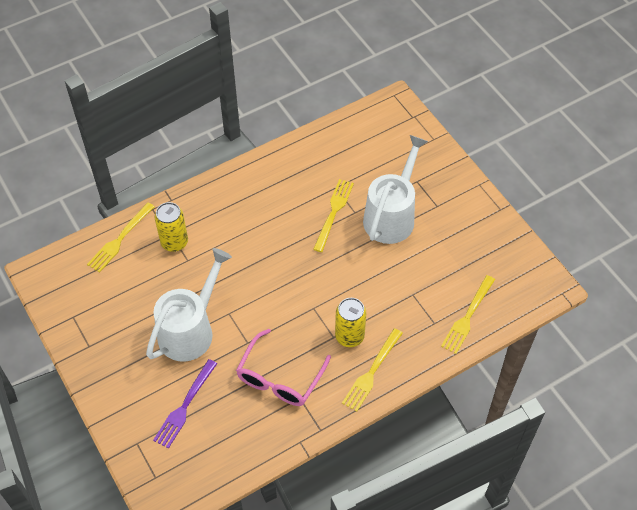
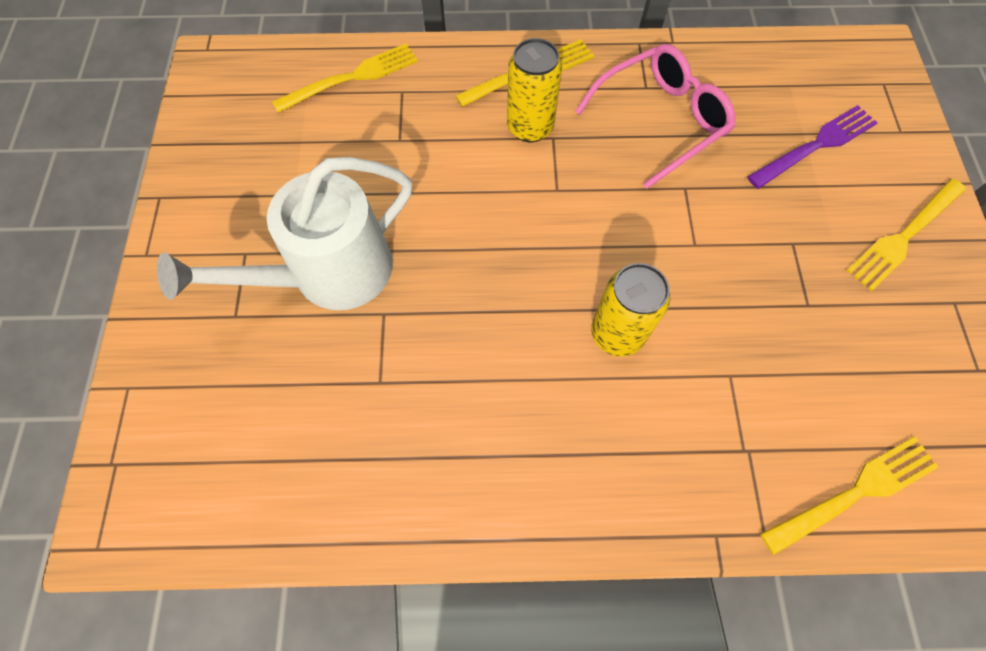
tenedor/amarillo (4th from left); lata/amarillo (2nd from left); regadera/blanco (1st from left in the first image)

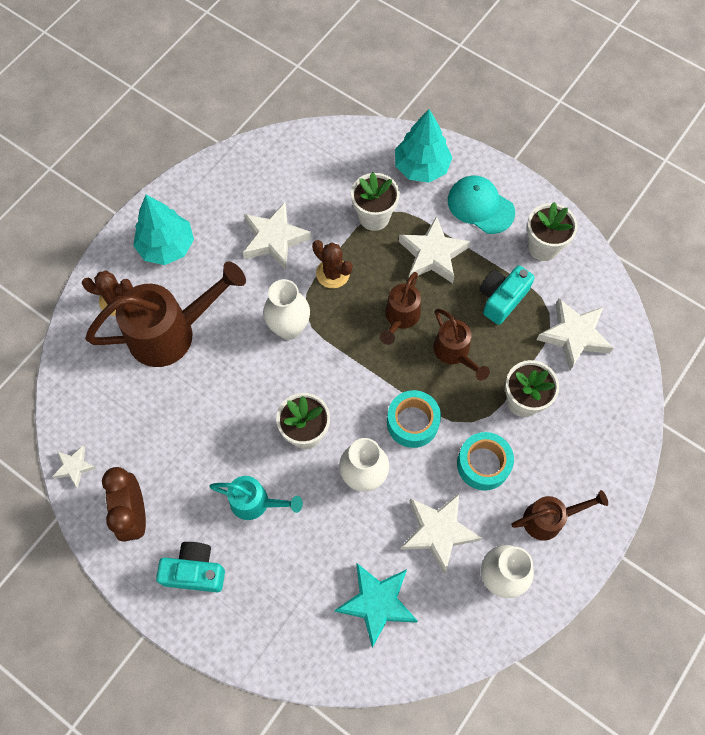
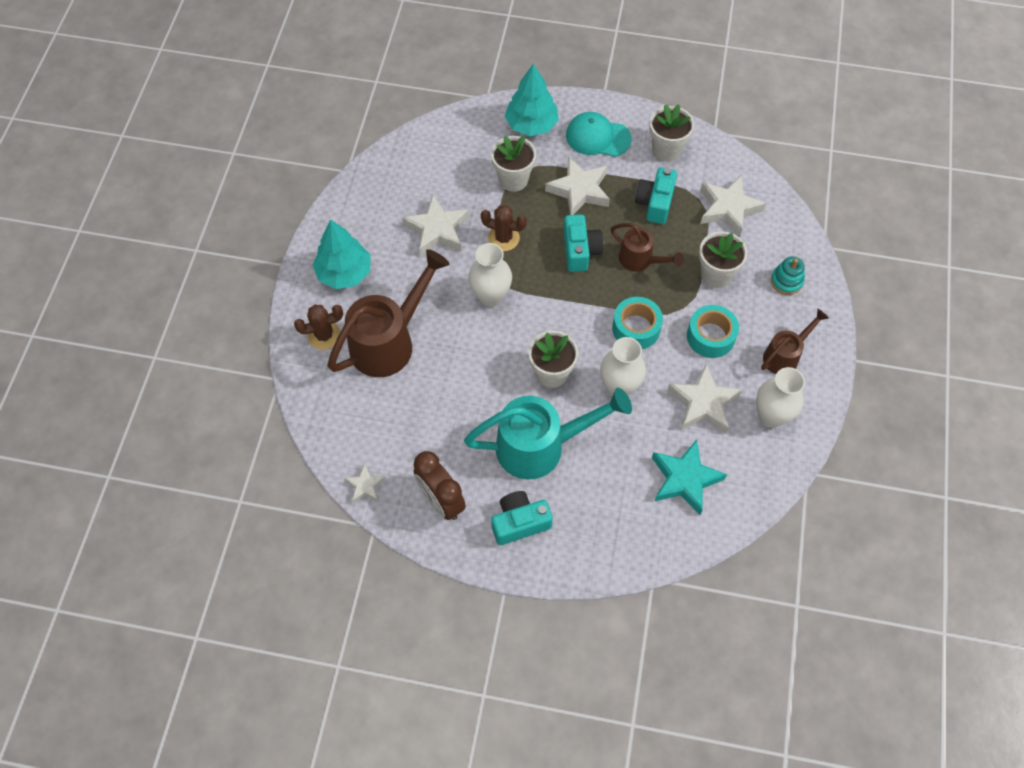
cámara/turquesa (2nd from left); regadera/turquesa; juguete apilable/turquesa

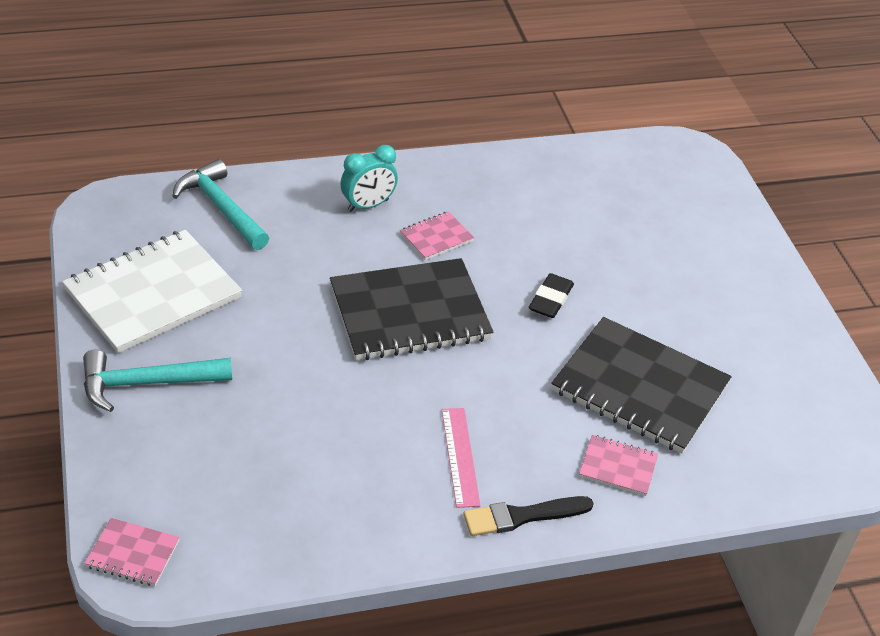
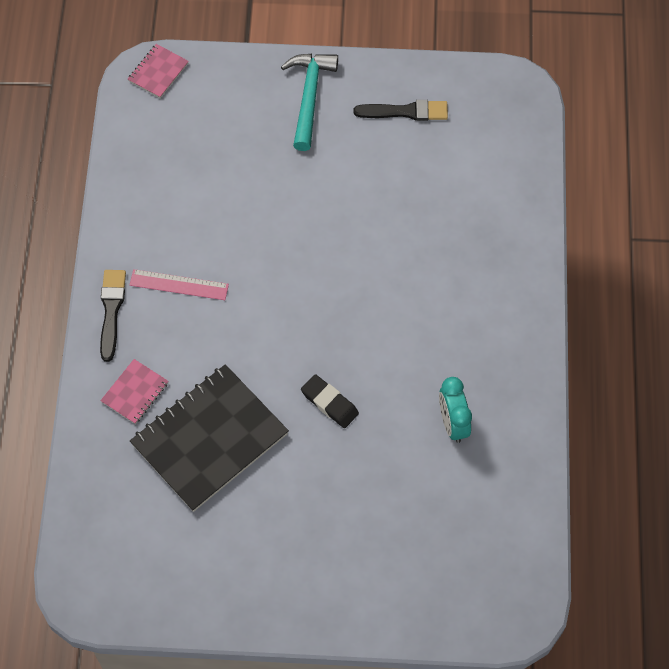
despertador/turquesa; martillo/turquesa (2nd from left in the first image); cuaderno/rosa (2nd from left in the first image); pincel/negro (2nd from left); cuaderno/negro (1st from left in the first image)

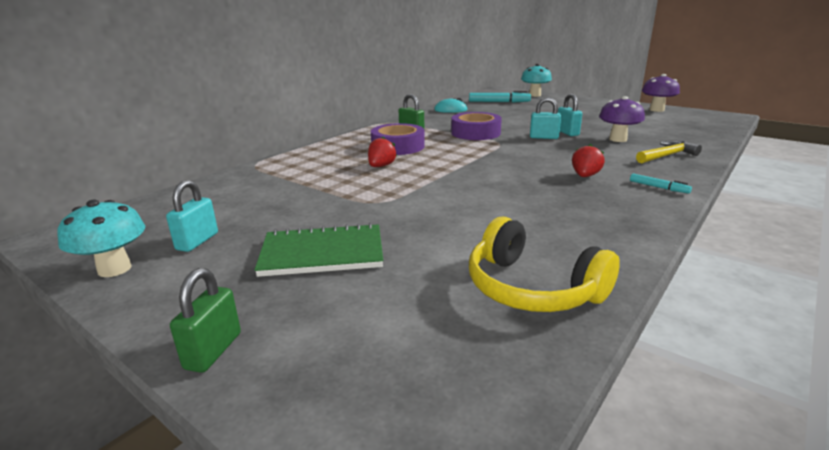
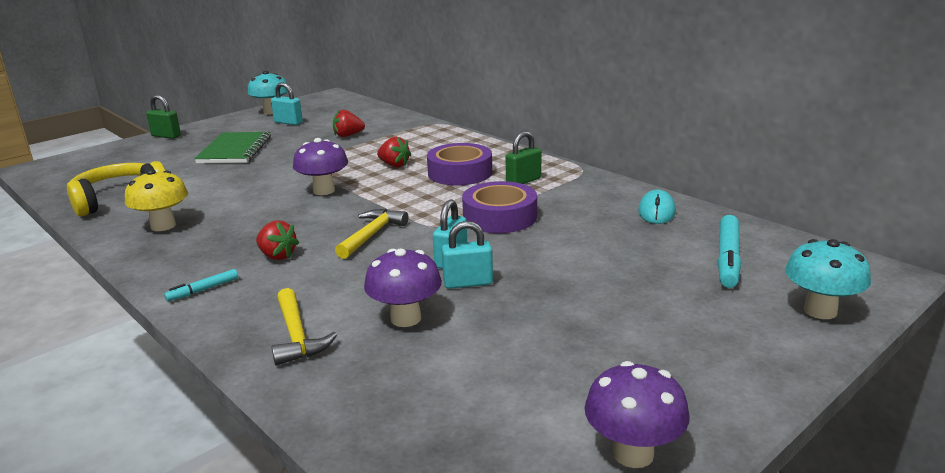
fresa/rojo (2nd from left); seta/morado (1st from left); seta/amarillo; martillo/amarillo (2nd from left)

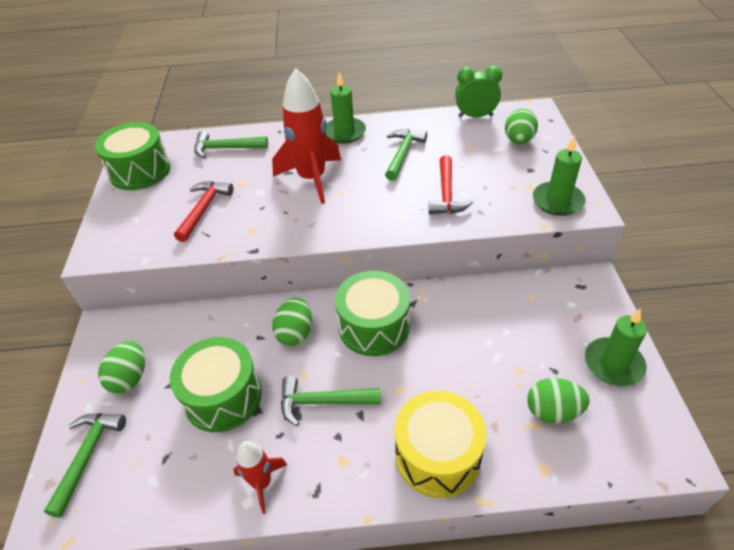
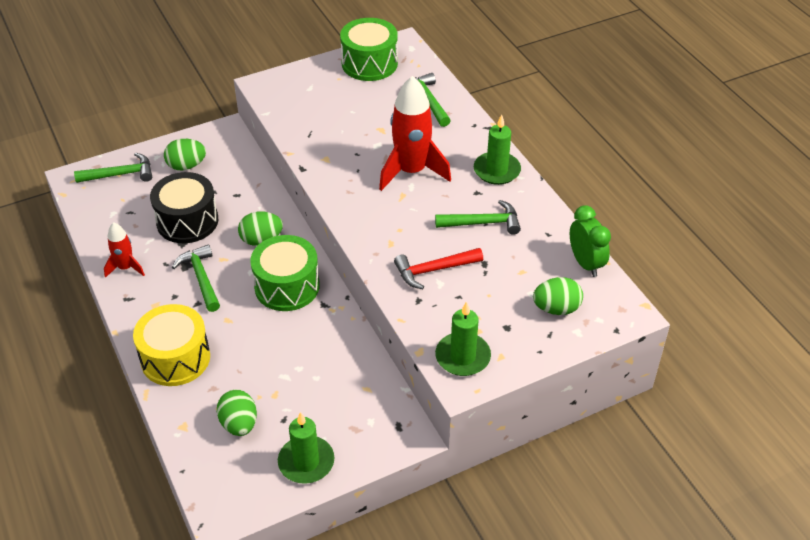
martillo/rojo (1st from left in the first image); tambor/negro

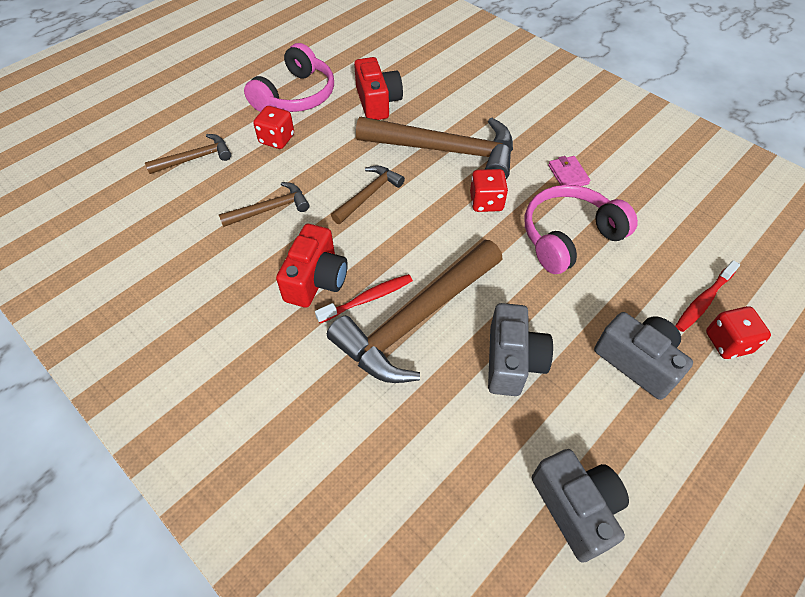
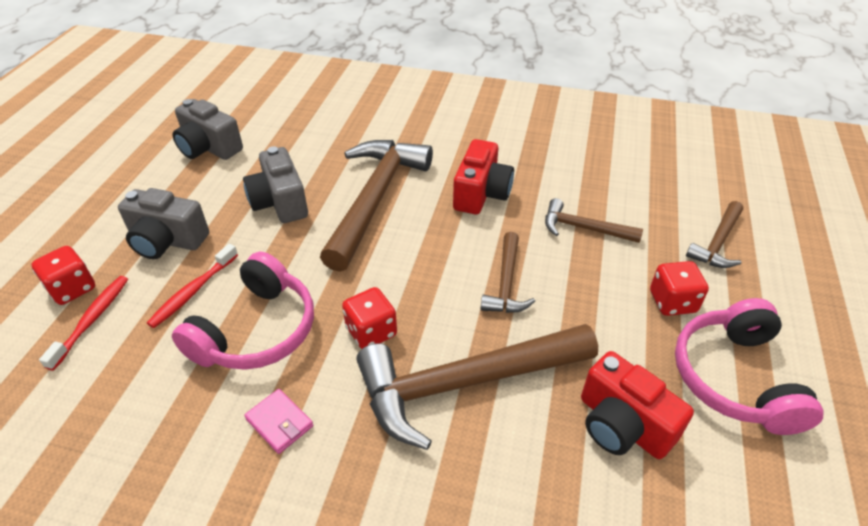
martillo/marrón (4th from left); cámara/rojo (1st from left); cepillo de dientes/rojo (2nd from left)

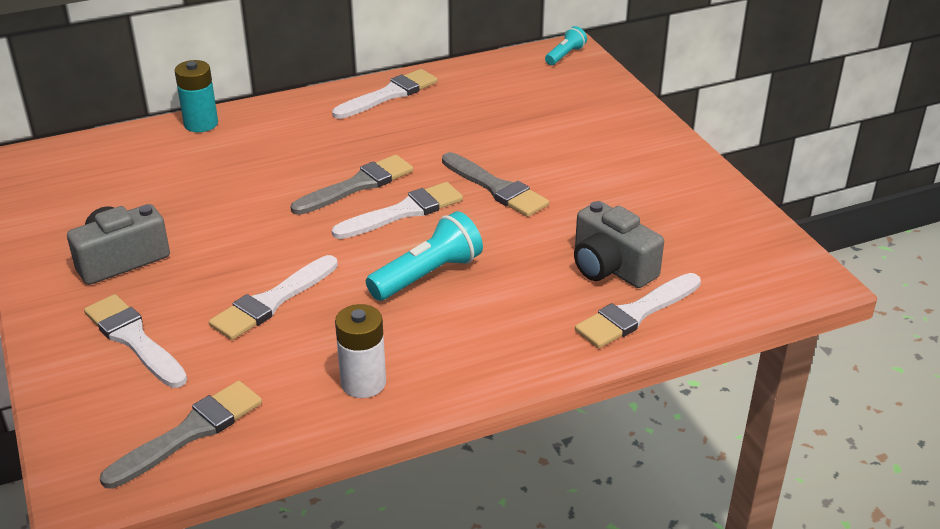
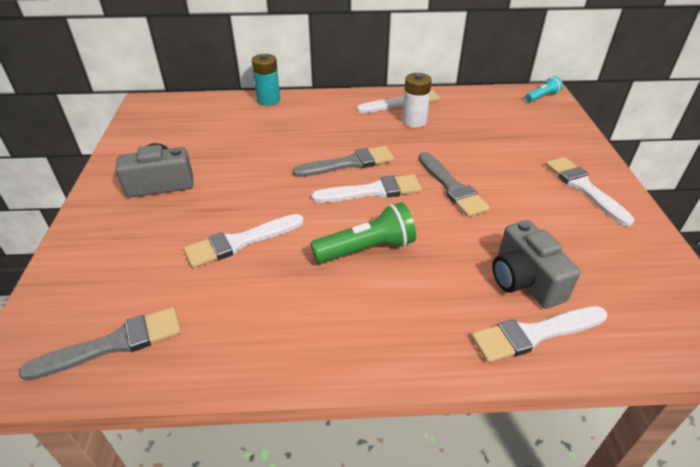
lámpara de mano/verde; pincel/blanco (5th from left); pila/blanco

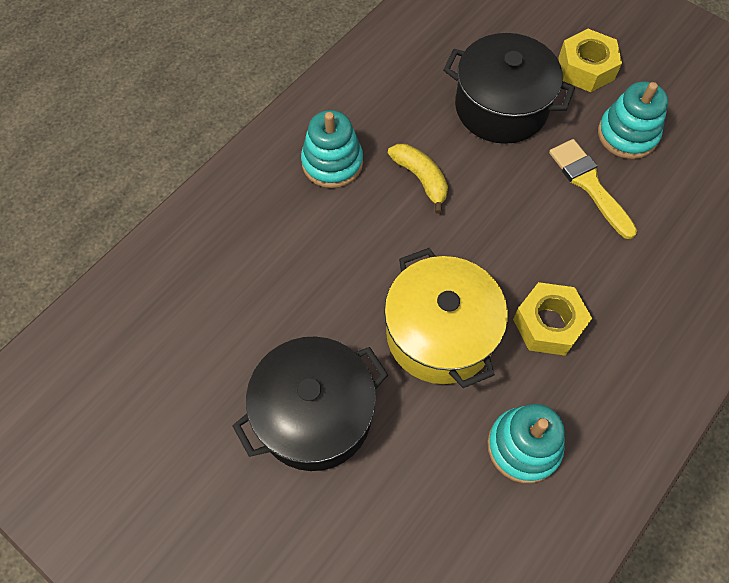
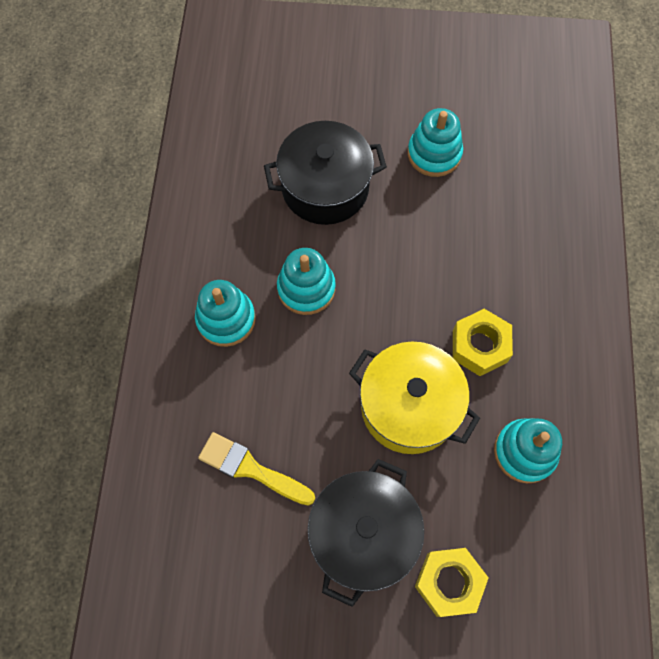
tuerca/amarillo (1st from left); pincel/amarillo; juguete apilable/turquesa (2nd from left)

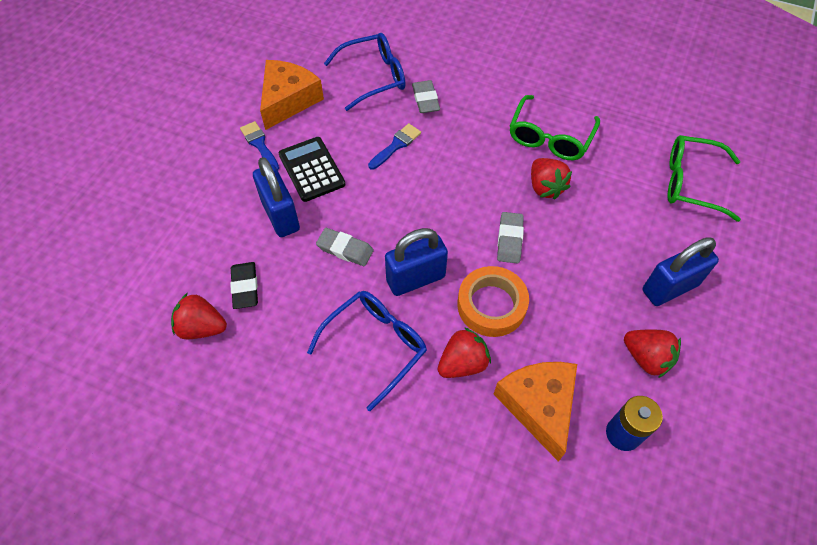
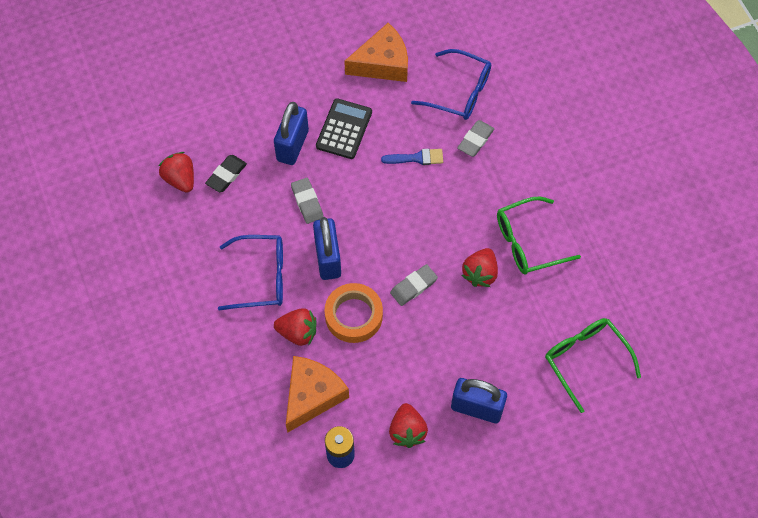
pincel/azul (1st from left in the first image); candado/azul (2nd from left)

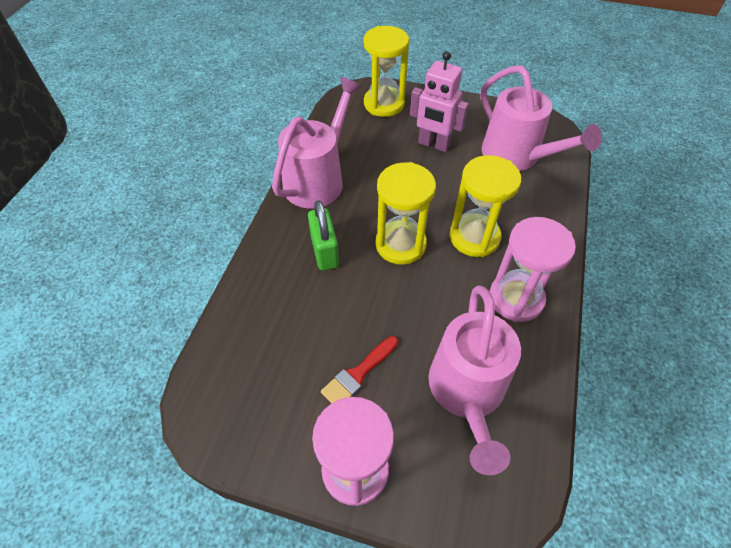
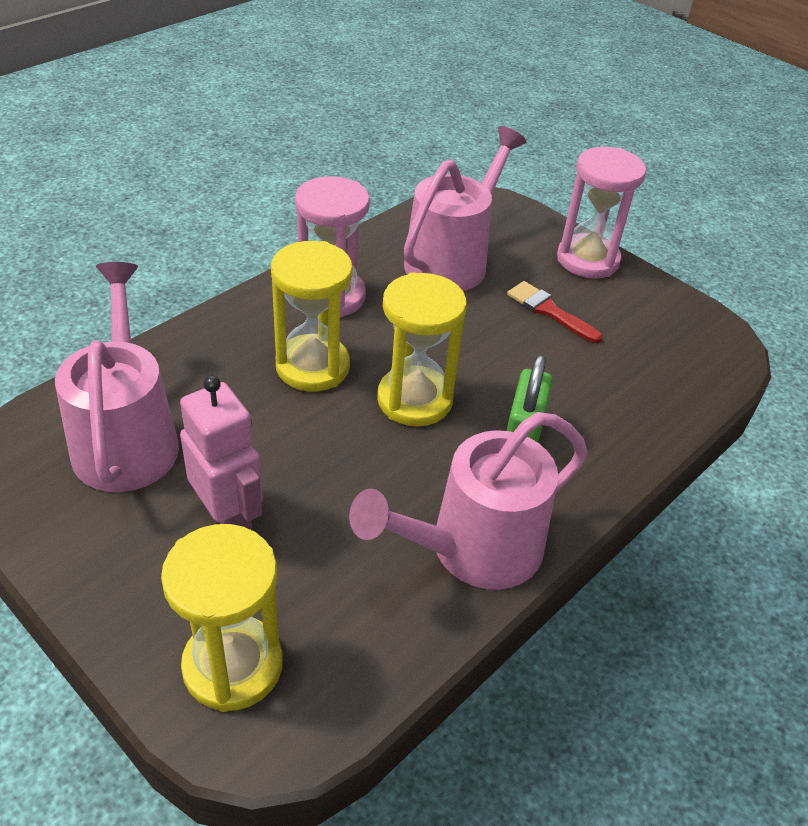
pincel/rojo

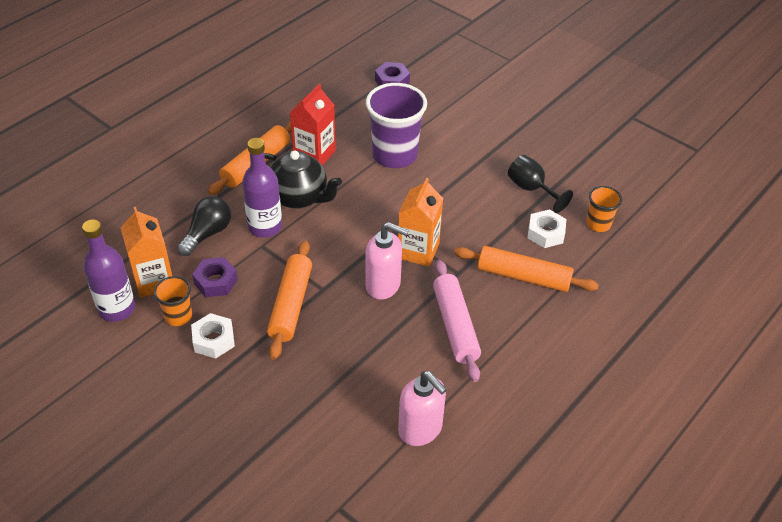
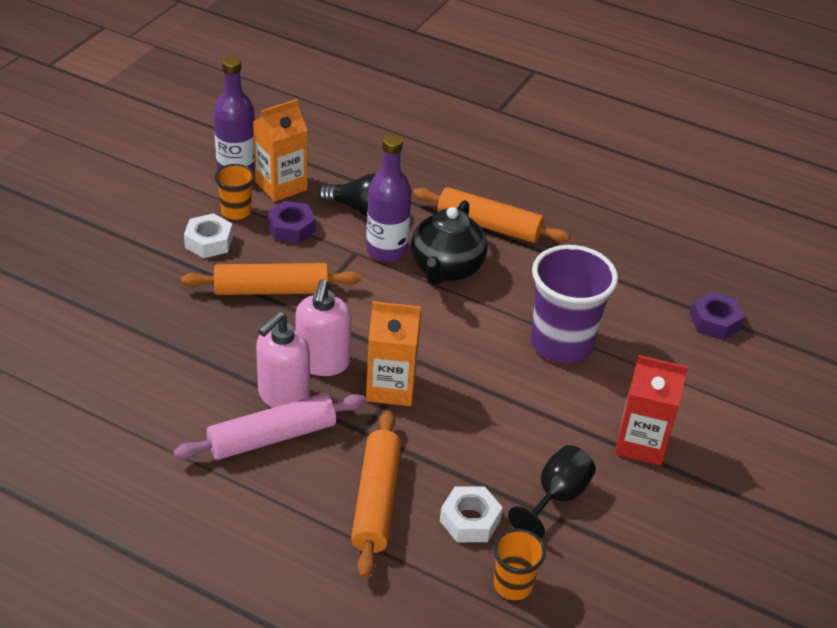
cartón de leche/rojo; dispensador de jabón/rosa (1st from left)

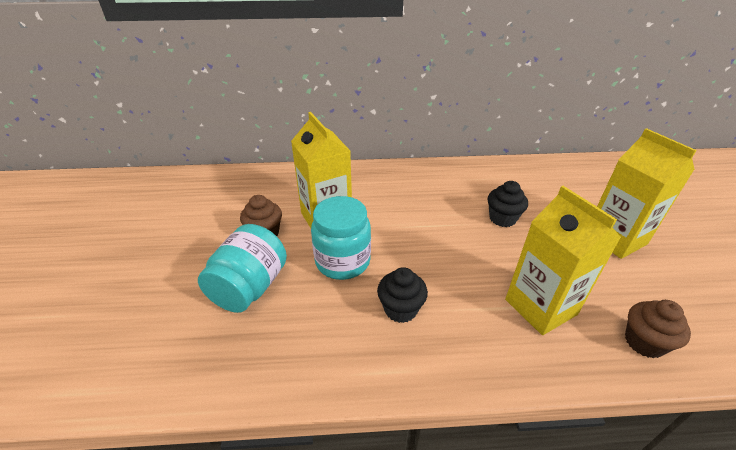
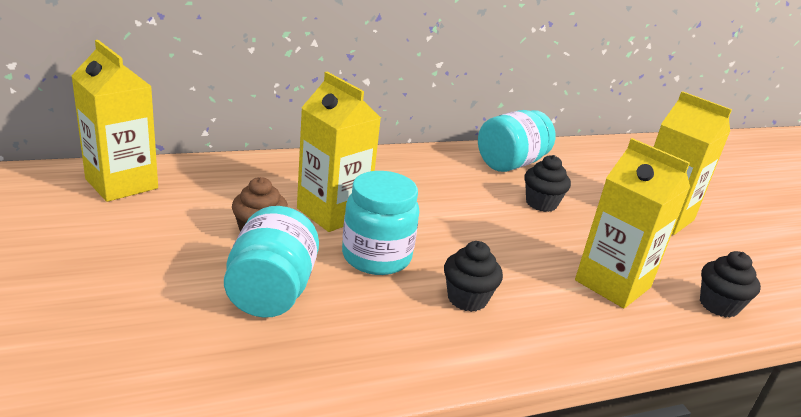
magdalena/negro (3rd from left); cartón de leche/amarillo (1st from left); tarro/turquesa (3rd from left)

